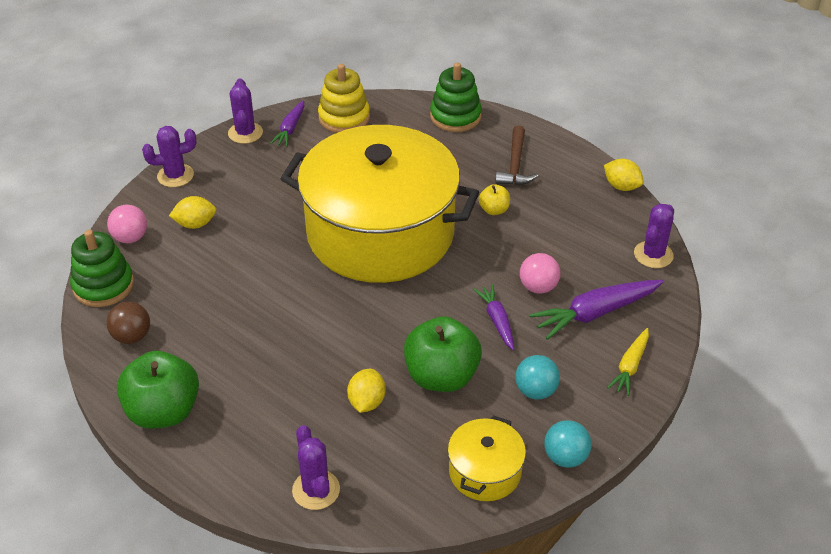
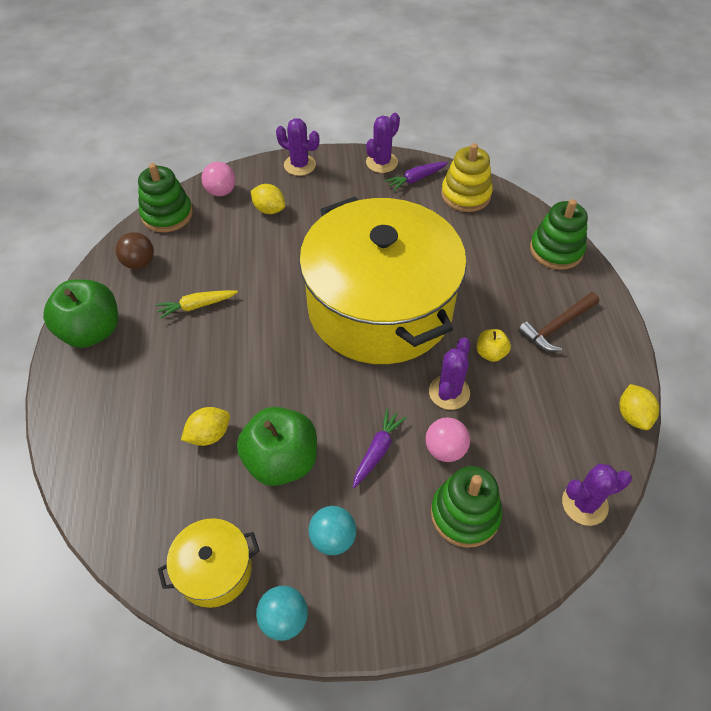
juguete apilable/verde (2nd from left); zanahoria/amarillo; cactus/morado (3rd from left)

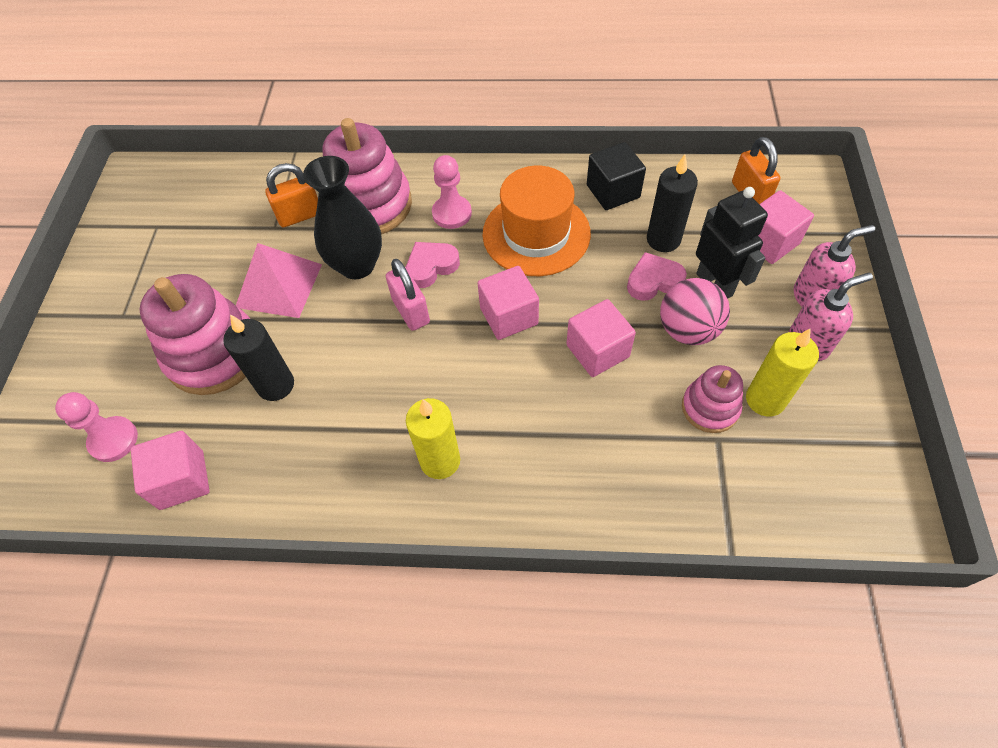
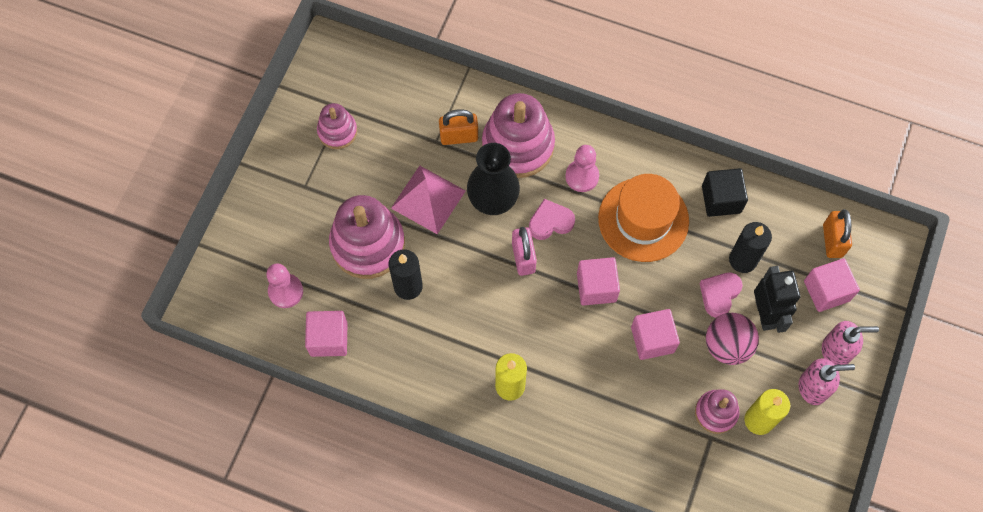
corazón/rosa (2nd from left); juguete apilable/rosa (1st from left)

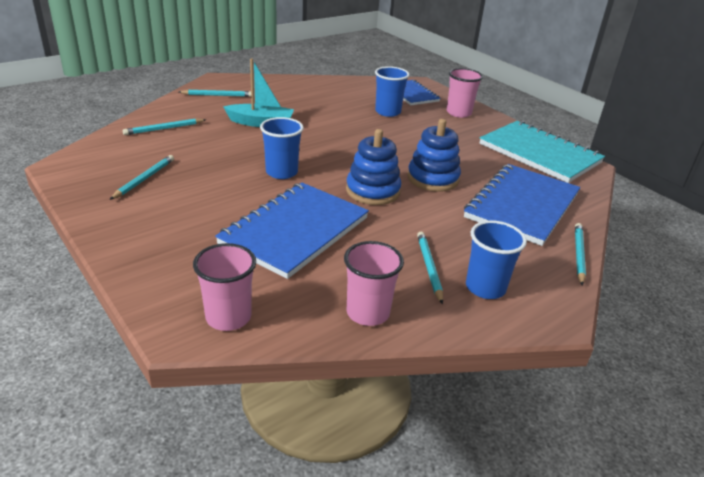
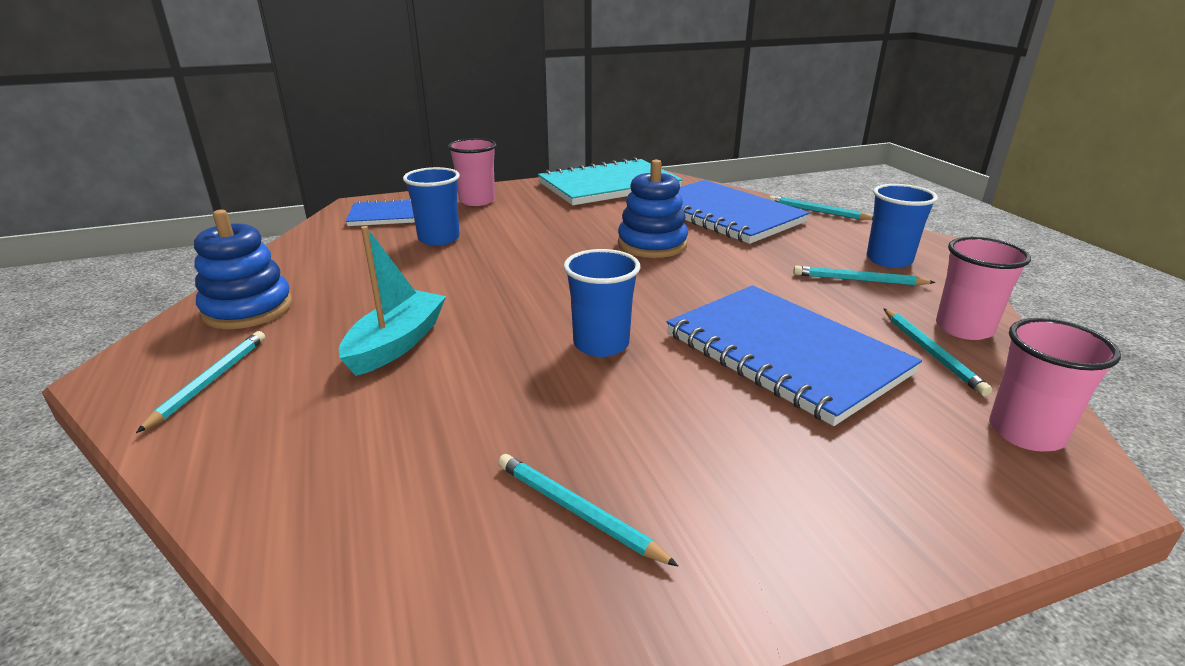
lápiz/turquesa (5th from left); juguete apilable/azul (1st from left)

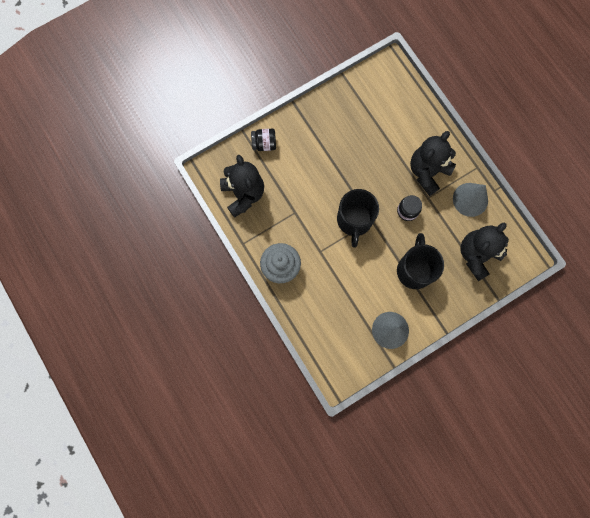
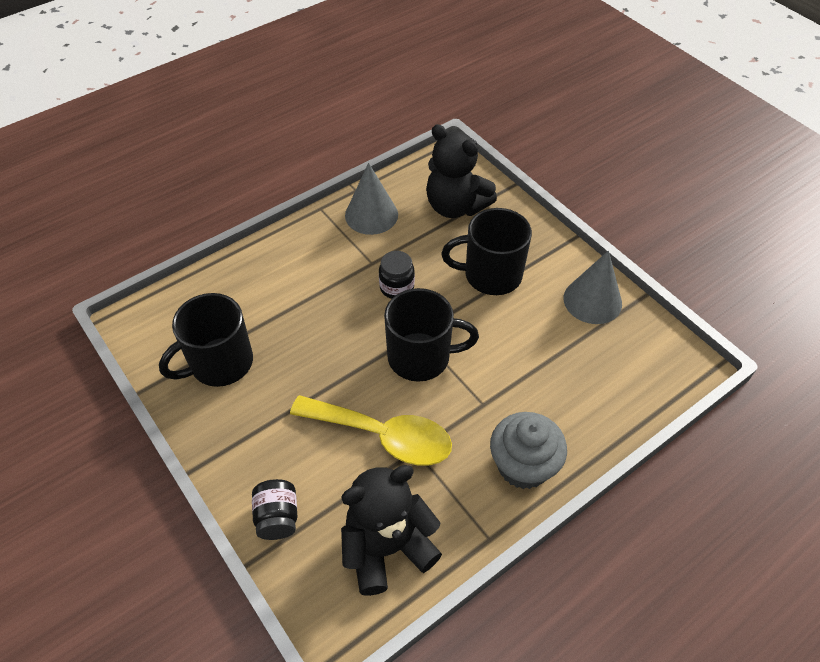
osito/negro (2nd from left in the first image); taza/negro (1st from left); cuchara/amarillo

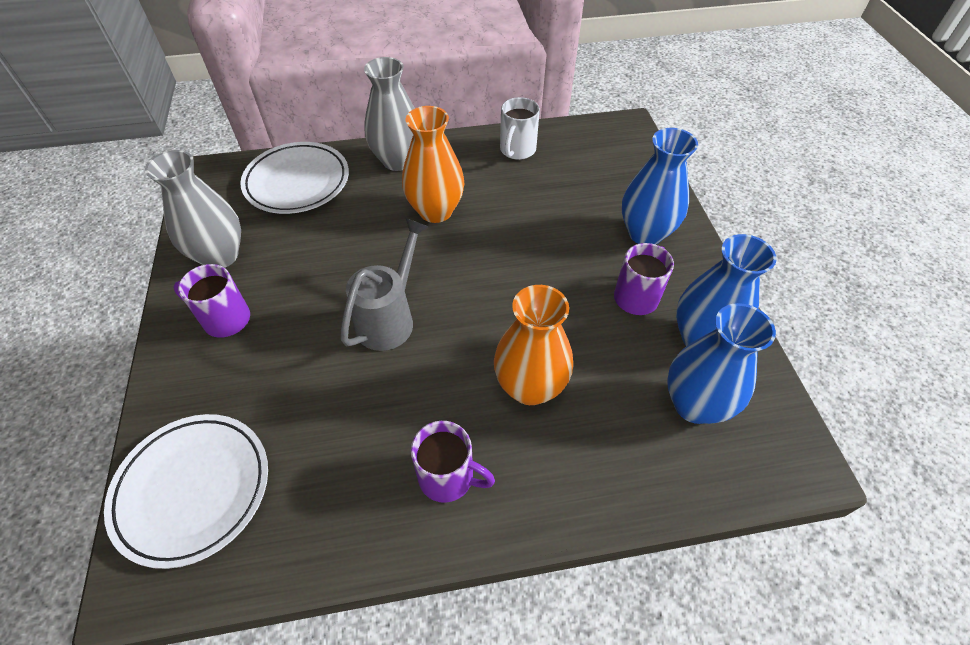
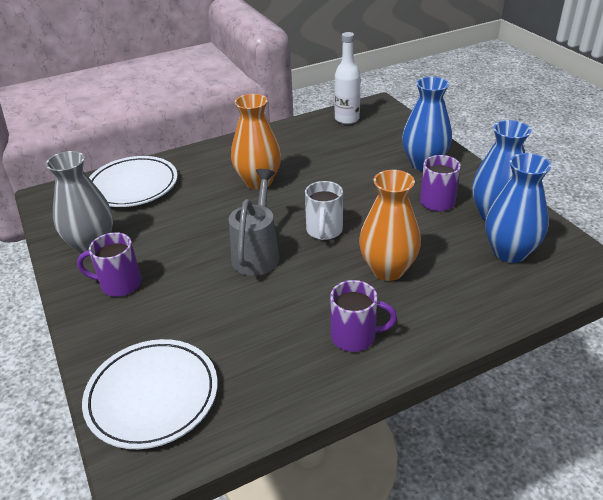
florero/gris (2nd from left in the first image); taza/blanco; botella/blanco

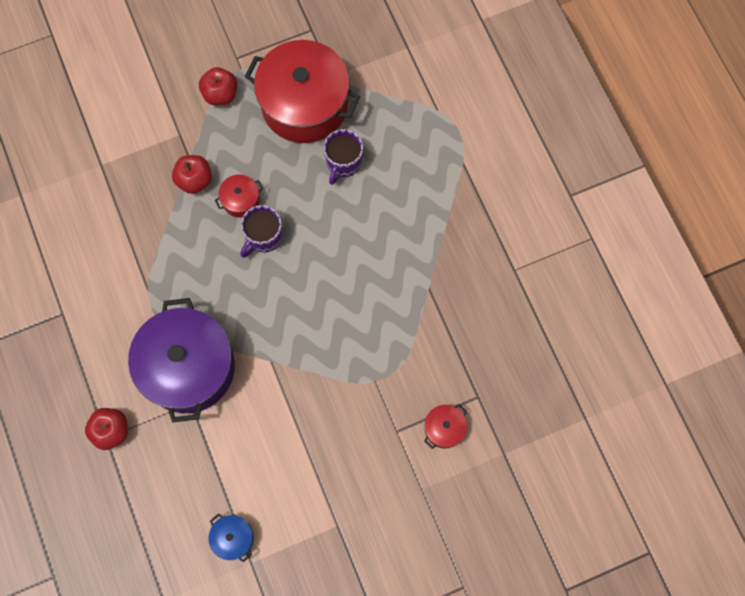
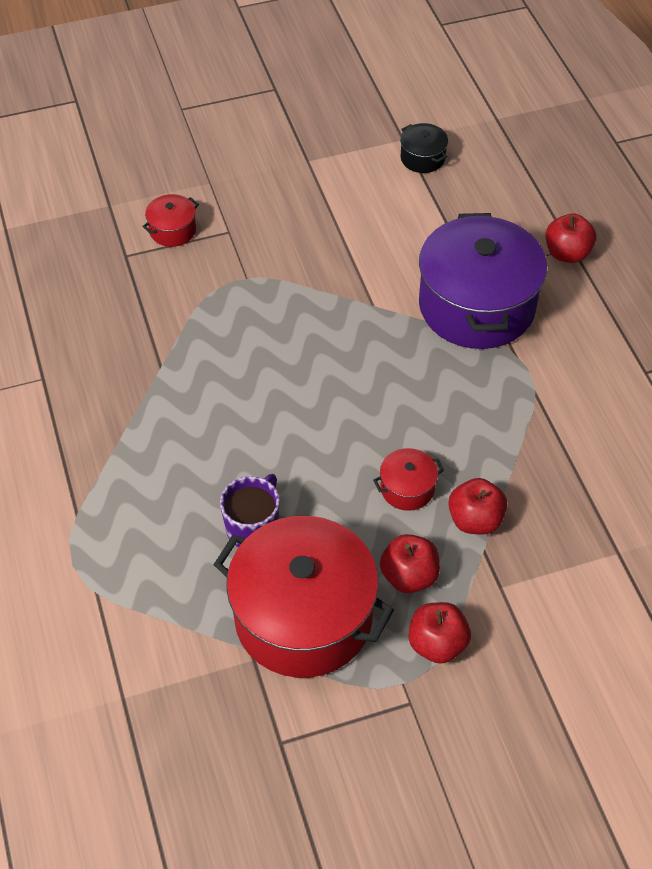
taza/morado (1st from left in the first image); olla/negro; manzana/rojo (1st from left)

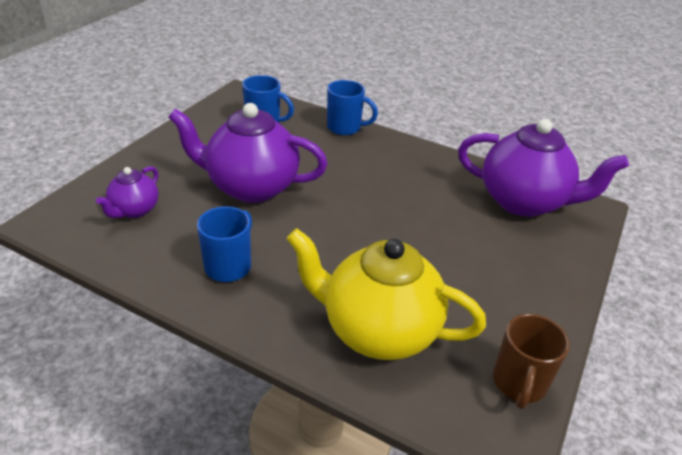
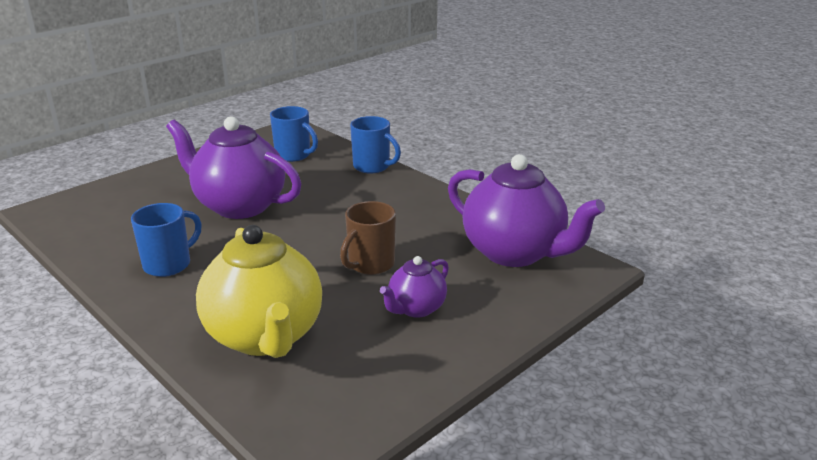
tetera/morado (2nd from left); tetera/amarillo; taza/marrón

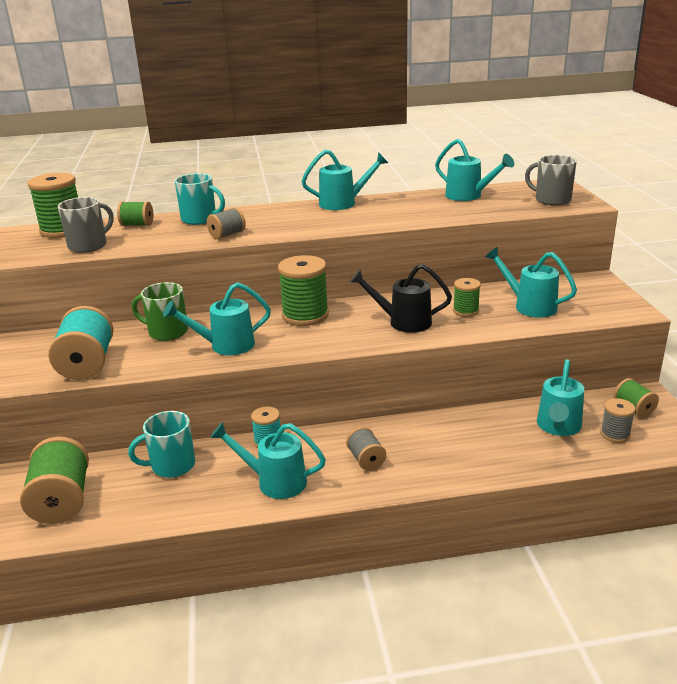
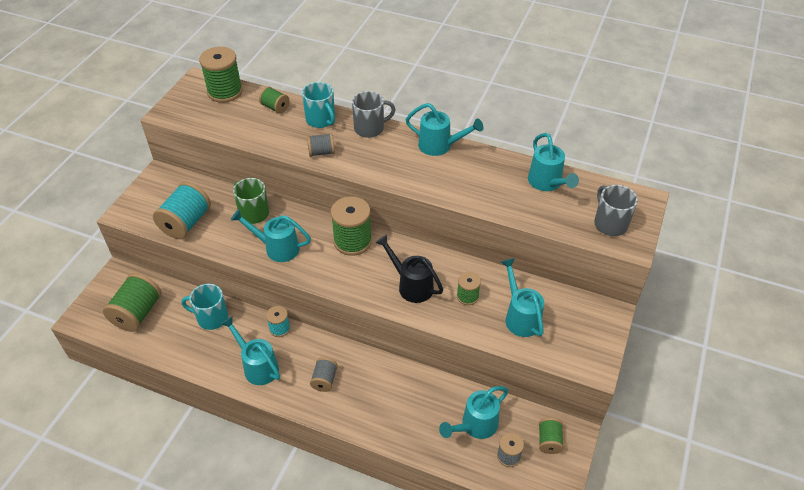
taza/gris (1st from left)

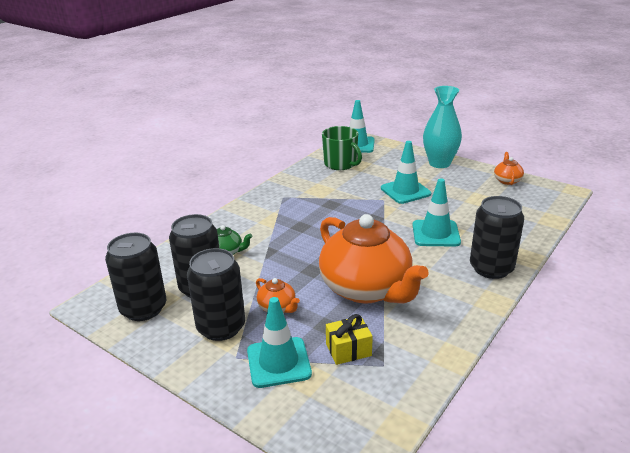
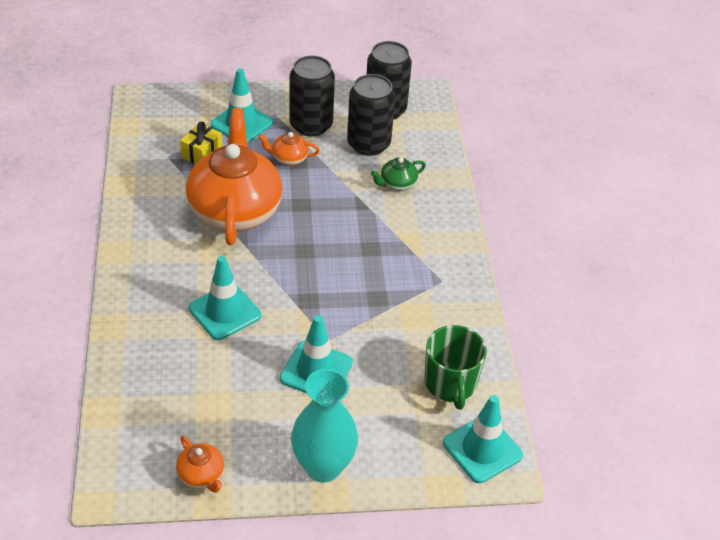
taza/verde; lata/negro (4th from left in the first image); tetera/naranja (2nd from left)

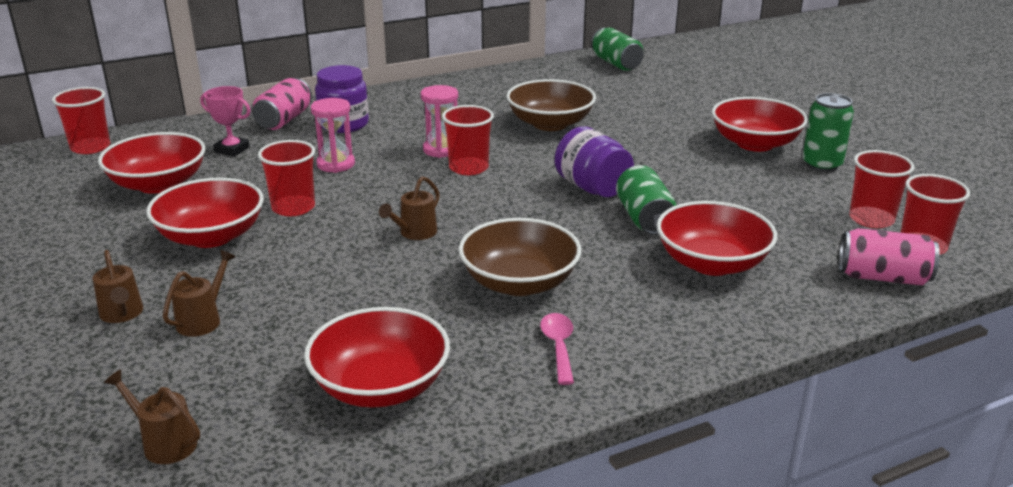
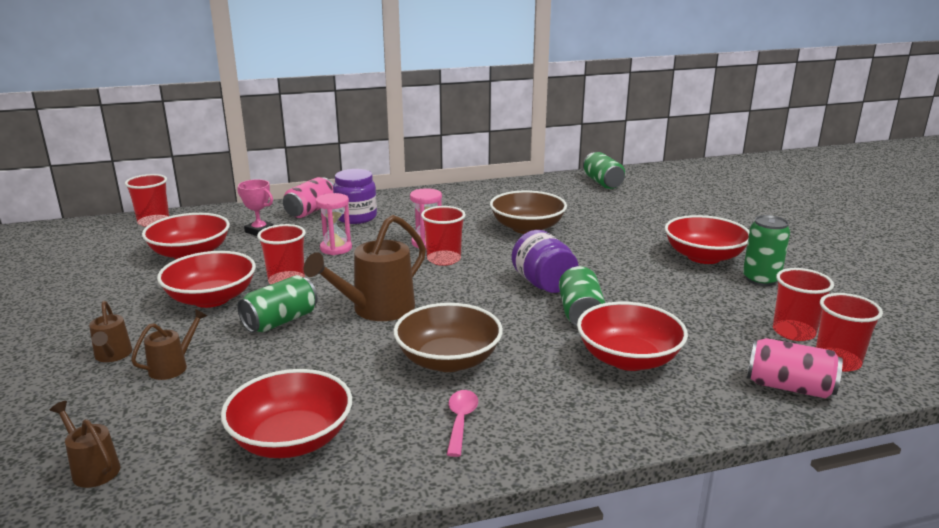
regadera/marrón (4th from left); lata/verde (1st from left)

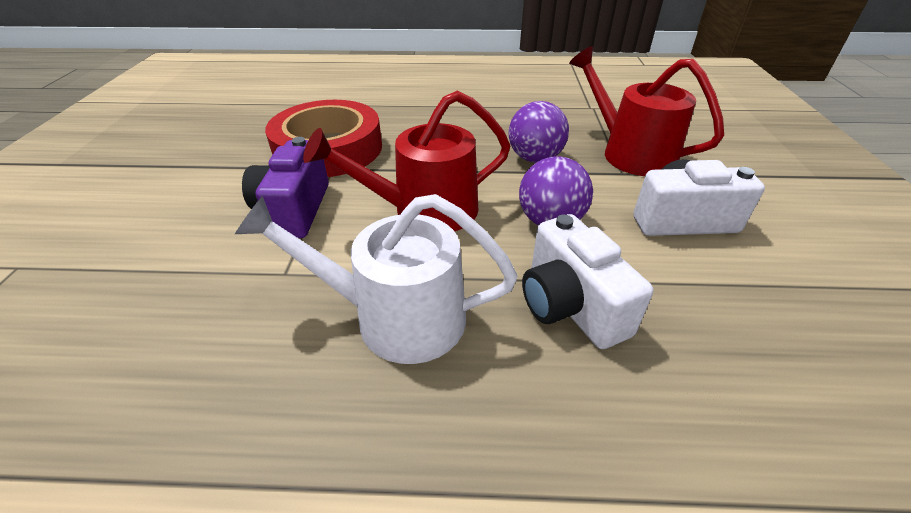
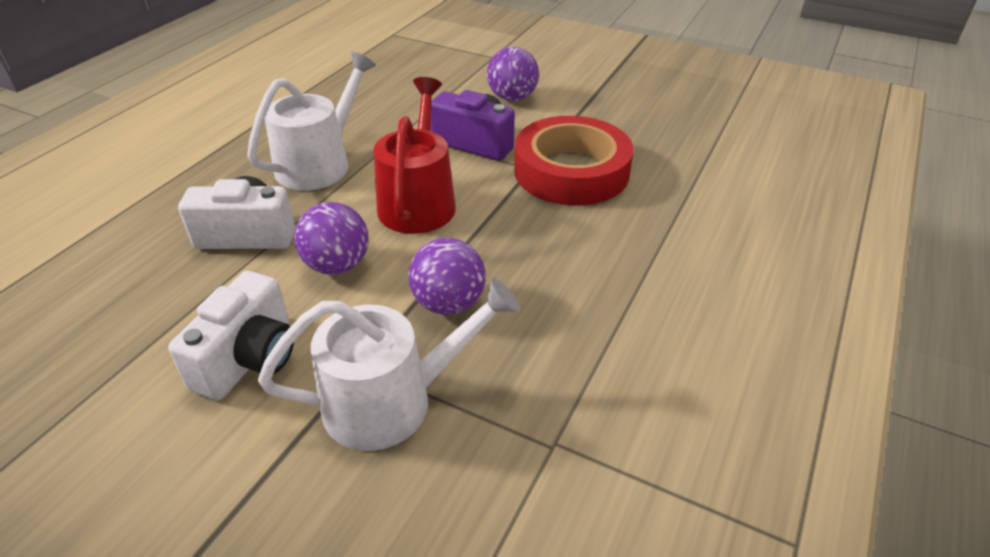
regadera/blanco (2nd from left); pelota/morado (3rd from left)

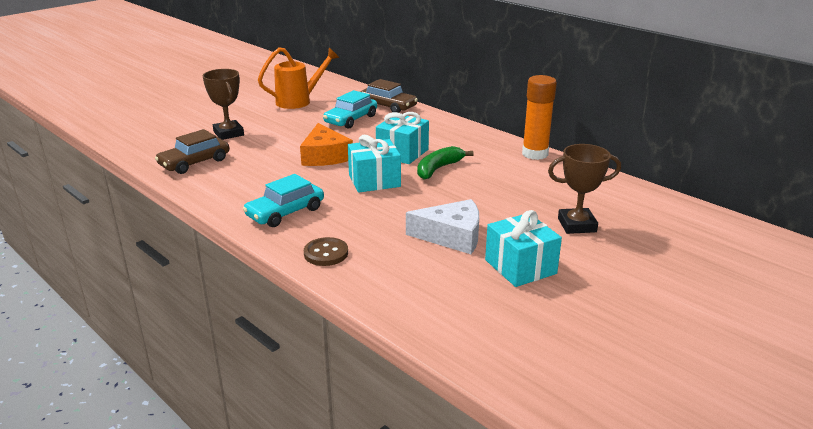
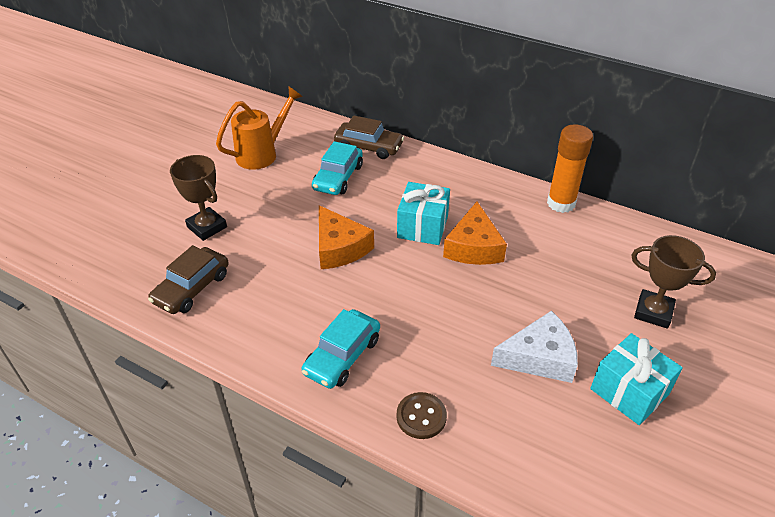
regalo/turquesa (1st from left in the first image); trofeo/marrón (2nd from left); queso/naranja (2nd from left)

